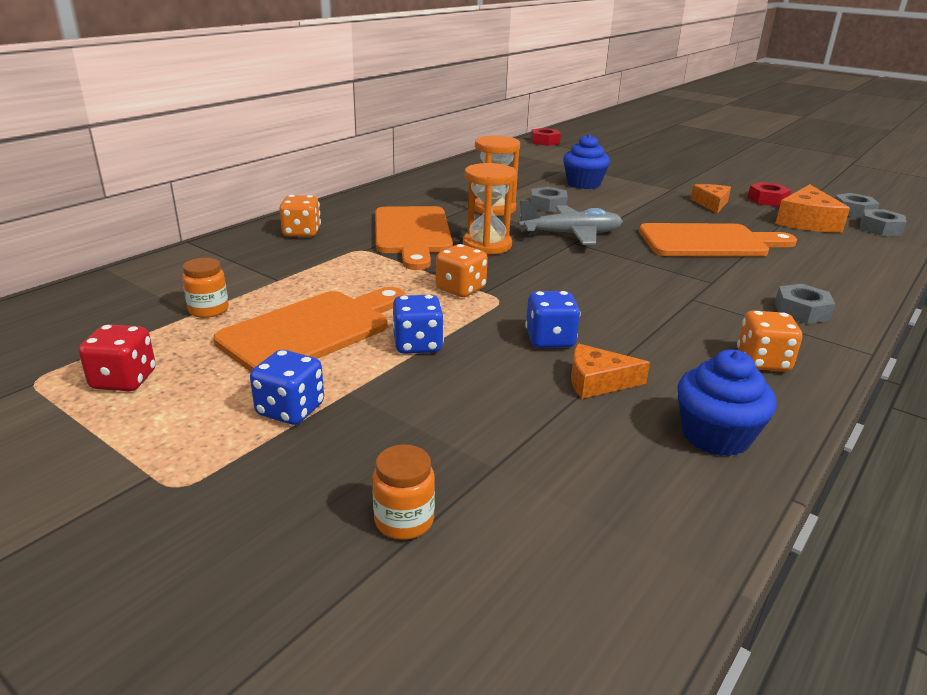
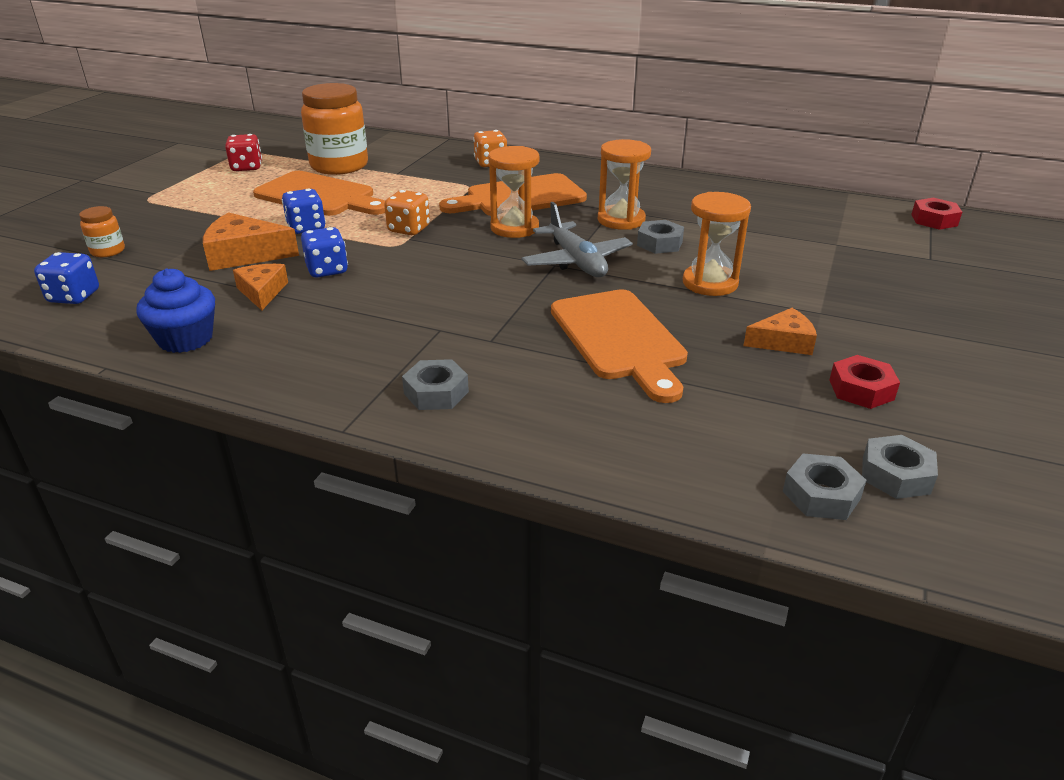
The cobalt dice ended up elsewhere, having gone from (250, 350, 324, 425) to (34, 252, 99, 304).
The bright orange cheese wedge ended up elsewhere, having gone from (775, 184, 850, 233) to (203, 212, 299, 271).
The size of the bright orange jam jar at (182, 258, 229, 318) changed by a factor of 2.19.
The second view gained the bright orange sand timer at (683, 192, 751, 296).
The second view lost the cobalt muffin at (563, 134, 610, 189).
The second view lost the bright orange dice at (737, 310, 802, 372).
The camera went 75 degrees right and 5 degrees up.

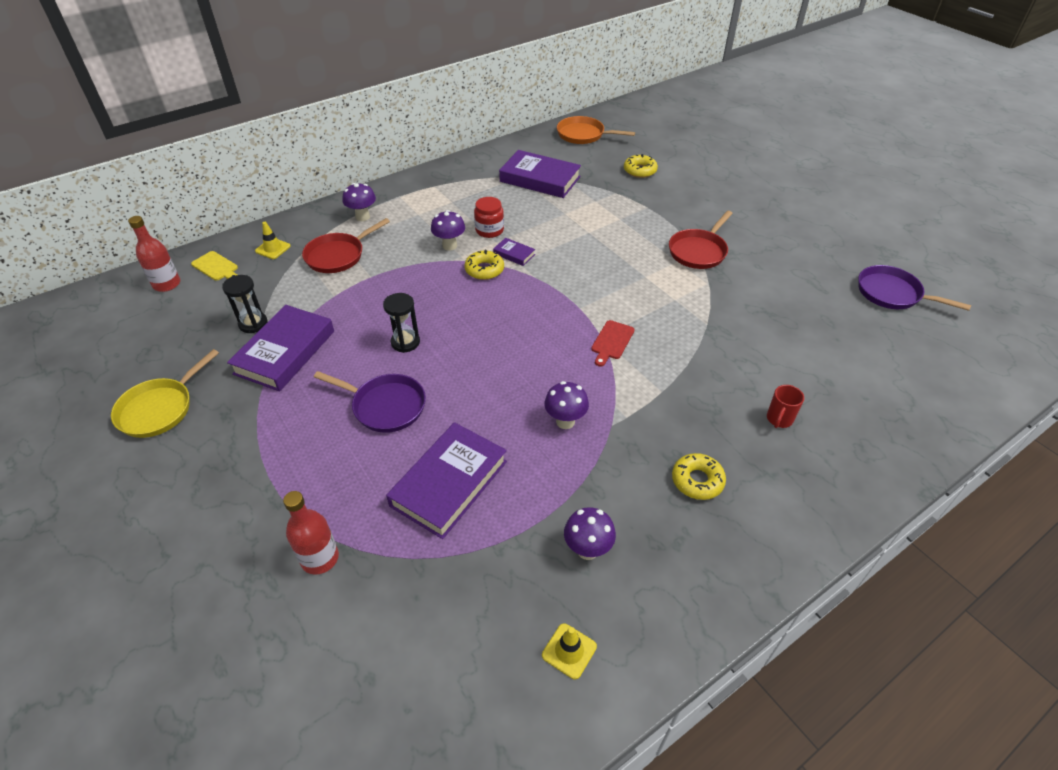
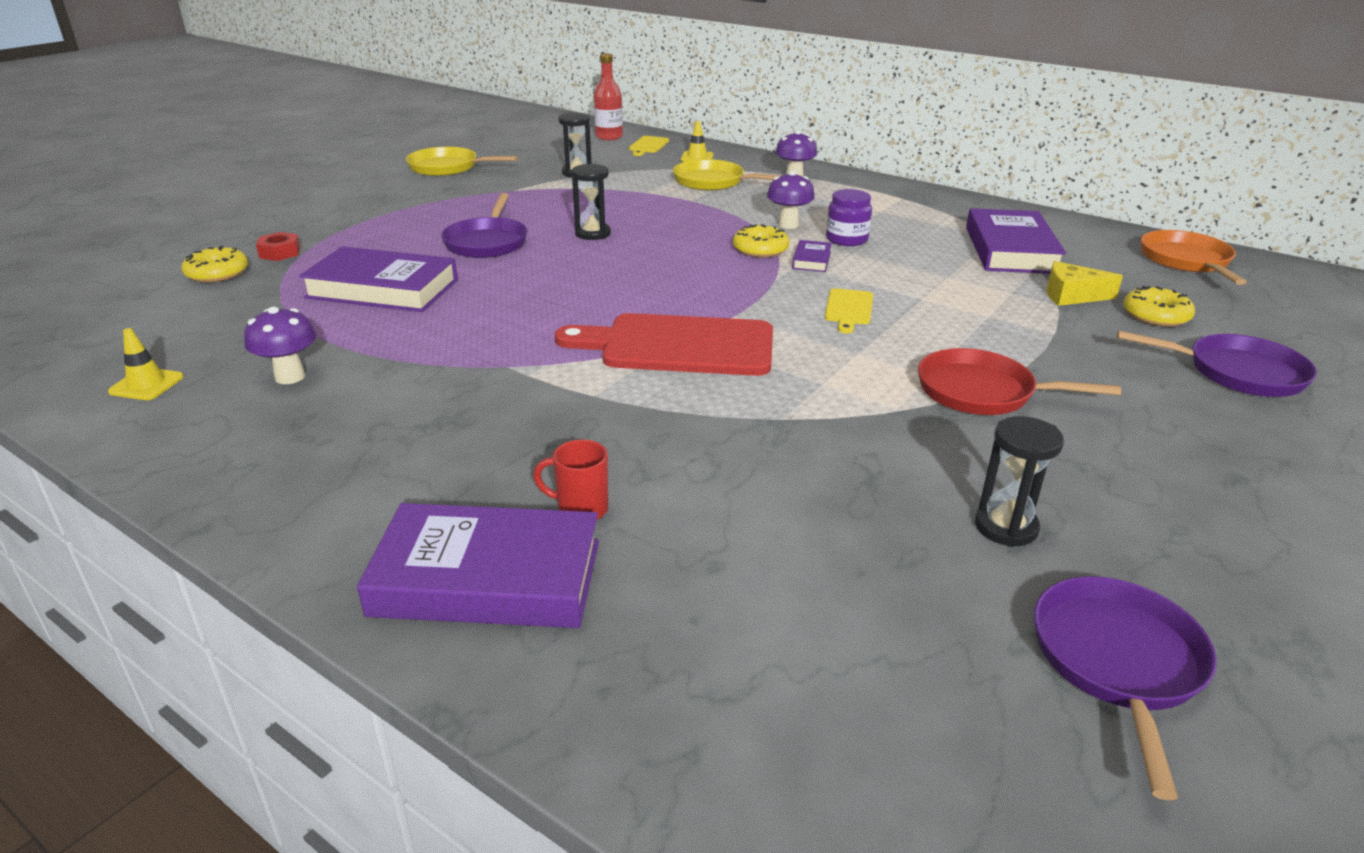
The bright yellow glazed donut ended up elsewhere, having gone from (672, 453, 726, 500) to (182, 246, 248, 283).
Where the red flask stood at (283, 491, 339, 575), the red hex nut came to stand at (256, 232, 301, 261).
The violet hardback ended up elsewhere, having gone from (227, 305, 334, 392) to (357, 503, 599, 628).
The size of the red chopping board at (591, 320, 635, 367) changed by a factor of 2.15.
What was the red frying pan at (302, 218, 390, 273) turned into the bright yellow frying pan at (673, 159, 783, 191).
The second view gained the bright yellow chopping board at (825, 288, 873, 333).
What was the red jam jar at (474, 197, 504, 238) turned into the violet jam jar at (826, 189, 872, 246).
The second view gained the jet-black sand timer at (975, 416, 1064, 547).
The second view gained the bright yellow cheese wedge at (1047, 261, 1123, 306).
The second view gained the violet frying pan at (1117, 330, 1317, 397).
The second view lost the violet fungus at (544, 381, 589, 429).
The camera went 70 degrees right and 15 degrees down.

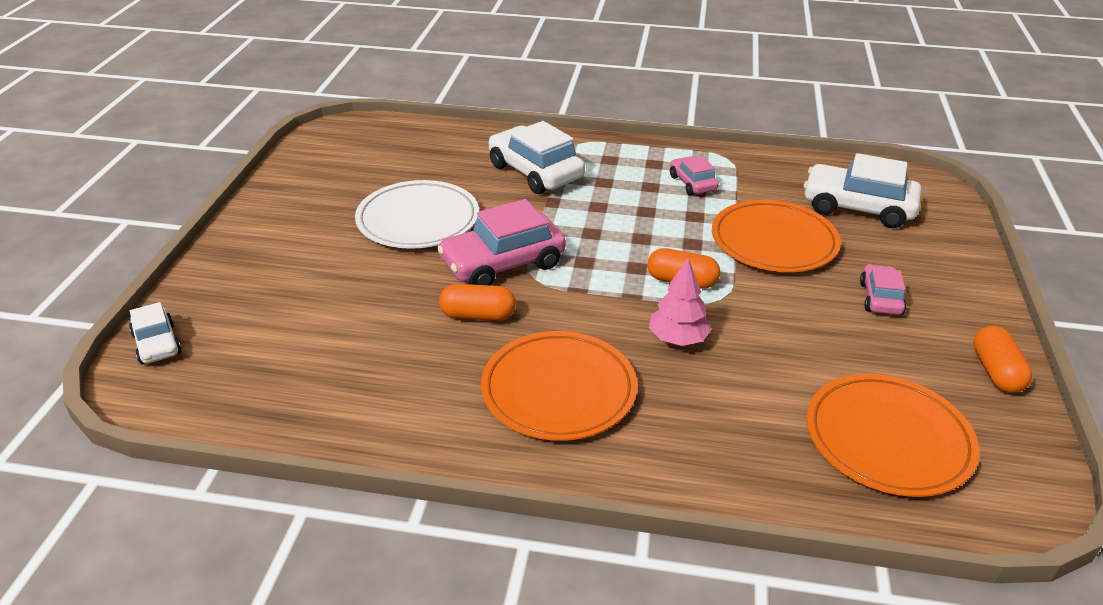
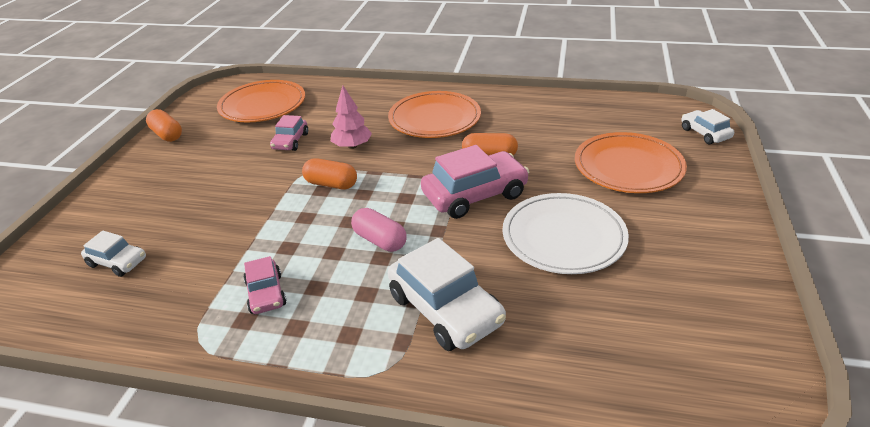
The size of the pure white car at (804, 153, 921, 228) changed by a factor of 0.55.
The bright orange pill shape at (973, 326, 1032, 393) ended up facing another way, 45 degrees counterclockwise from before.
The pink car ended up elsewhere, having gone from (860, 264, 906, 315) to (270, 115, 308, 151).
The second view gained the pink pill shape at (351, 208, 407, 252).
The bright orange plate ended up elsewhere, having gone from (712, 200, 841, 272) to (575, 132, 687, 193).
The camera went 175 degrees left and 0 degrees up.

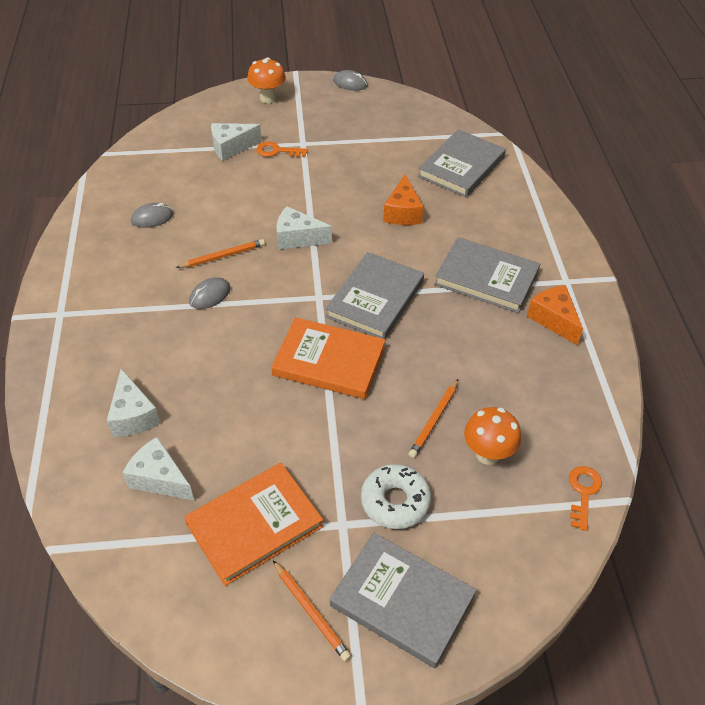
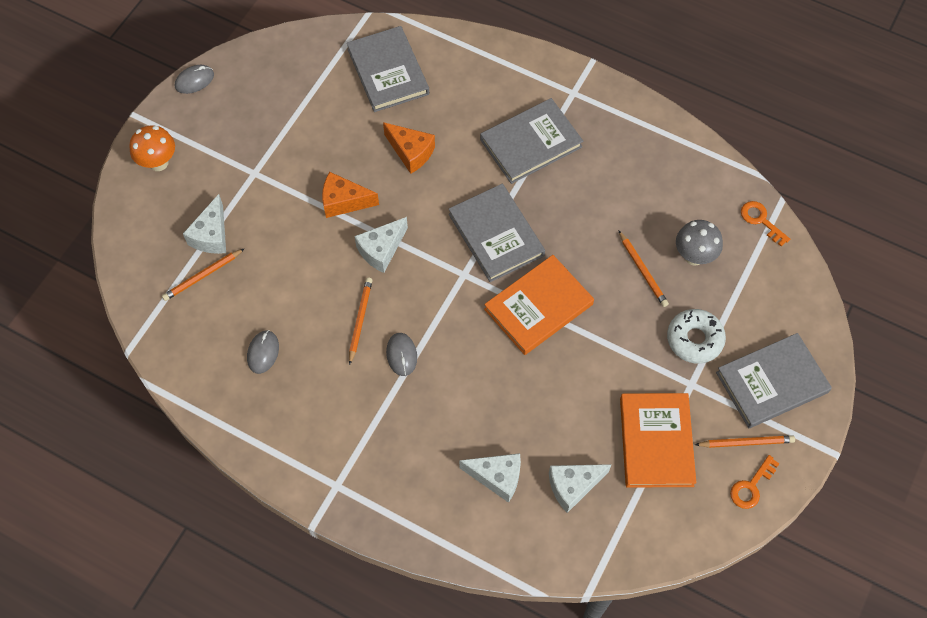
The second view gained the bright orange pencil at (162, 248, 245, 301).
The bright orange cheese wedge ended up elsewhere, having gone from (527, 285, 583, 345) to (322, 172, 379, 218).
What was the bright orange fungus at (464, 407, 521, 465) turned into the gray fungus at (676, 220, 723, 266).
The bright orange door key ended up elsewhere, having gone from (256, 141, 308, 157) to (730, 455, 779, 509).
The camera went 55 degrees left and 15 degrees up.

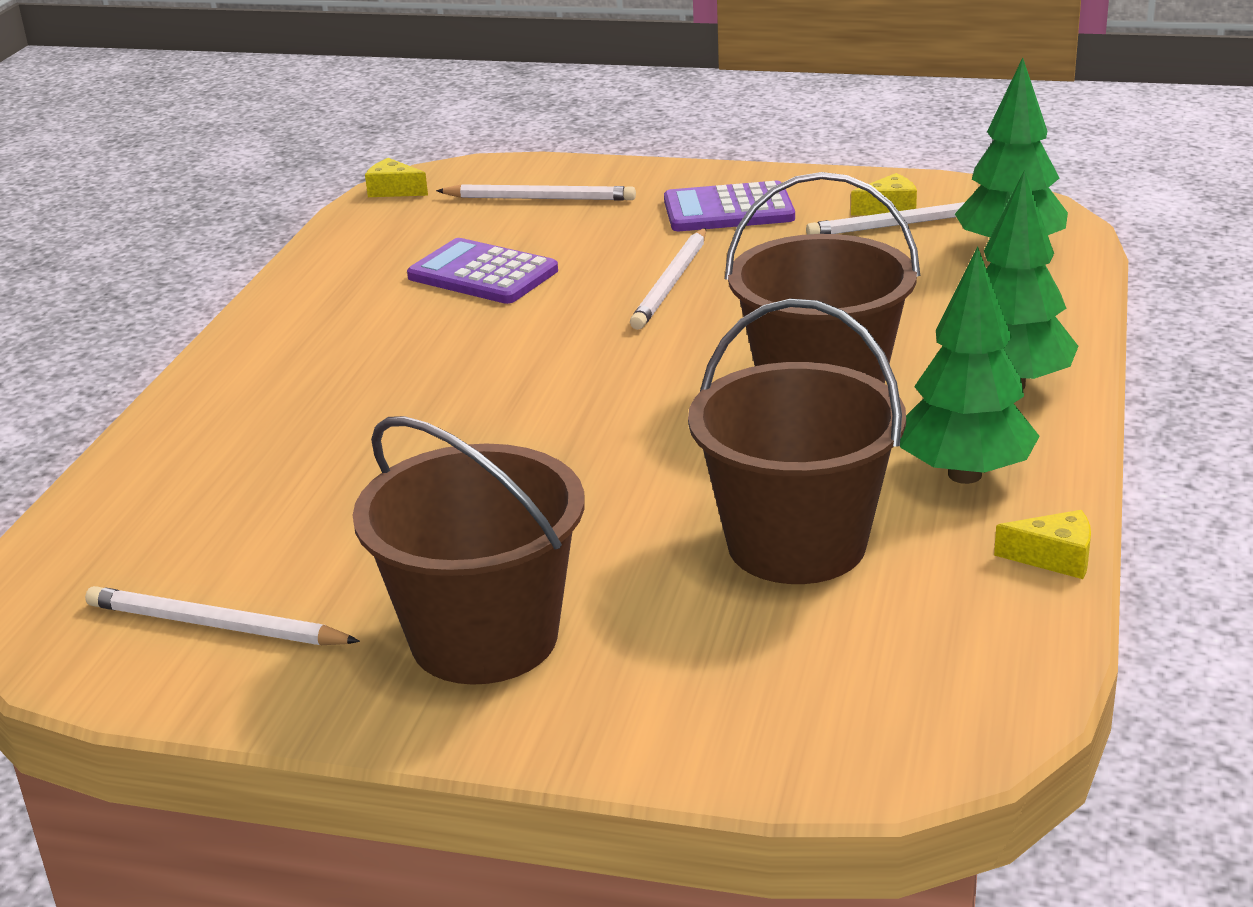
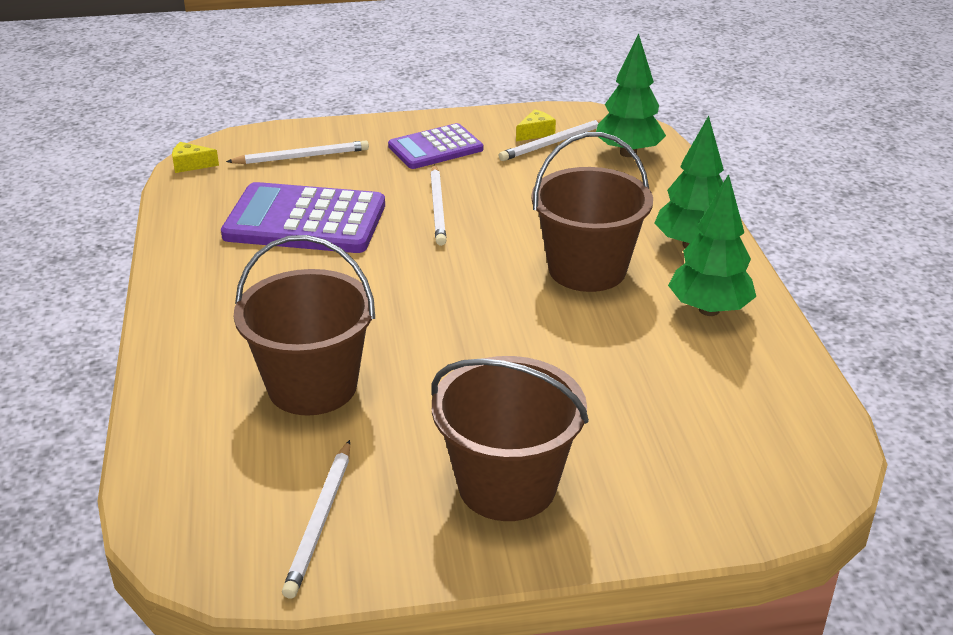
The size of the violet adding machine at (407, 238, 558, 304) changed by a factor of 1.60.
The dark brown pail ended up elsewhere, having gone from (688, 299, 906, 584) to (234, 235, 375, 416).
The pure white pencil at (85, 586, 360, 645) ended up facing another way, 75 degrees counterclockwise from before.
The second view lost the bright yellow cheese wedge at (994, 510, 1091, 579).
The camera went 25 degrees left and 5 degrees up.

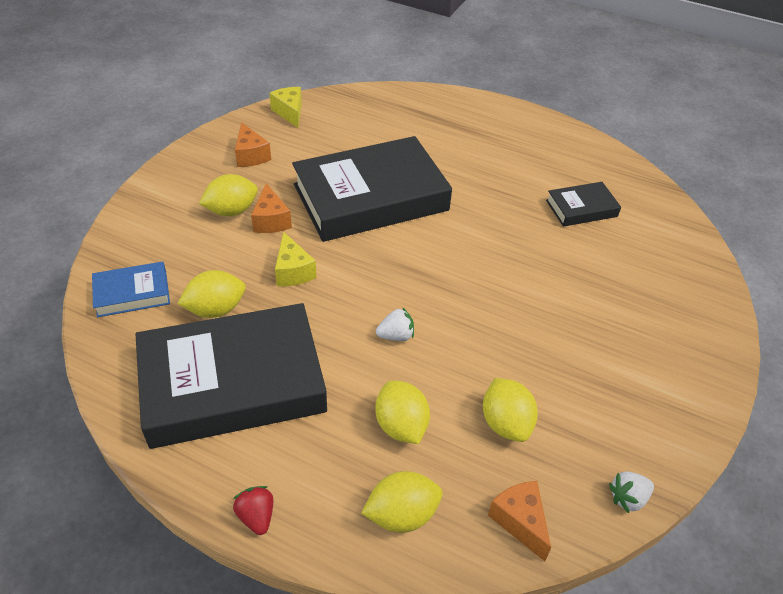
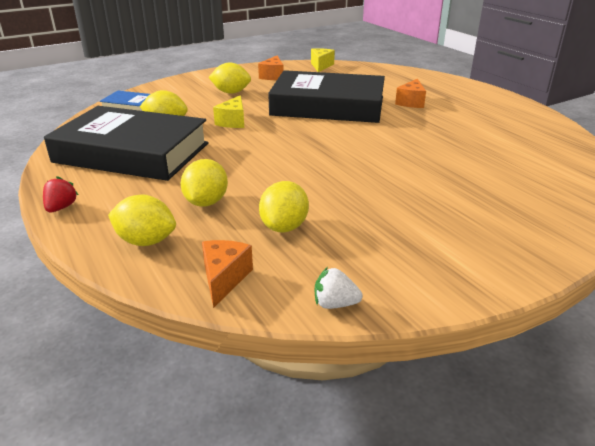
The bright orange cheese wedge ended up elsewhere, having gone from (251, 183, 292, 233) to (395, 79, 426, 108).
The second view lost the pure white berry at (376, 307, 414, 341).
The second view lost the jet-black hardback at (546, 182, 621, 227).
The camera went 35 degrees right and 15 degrees down.

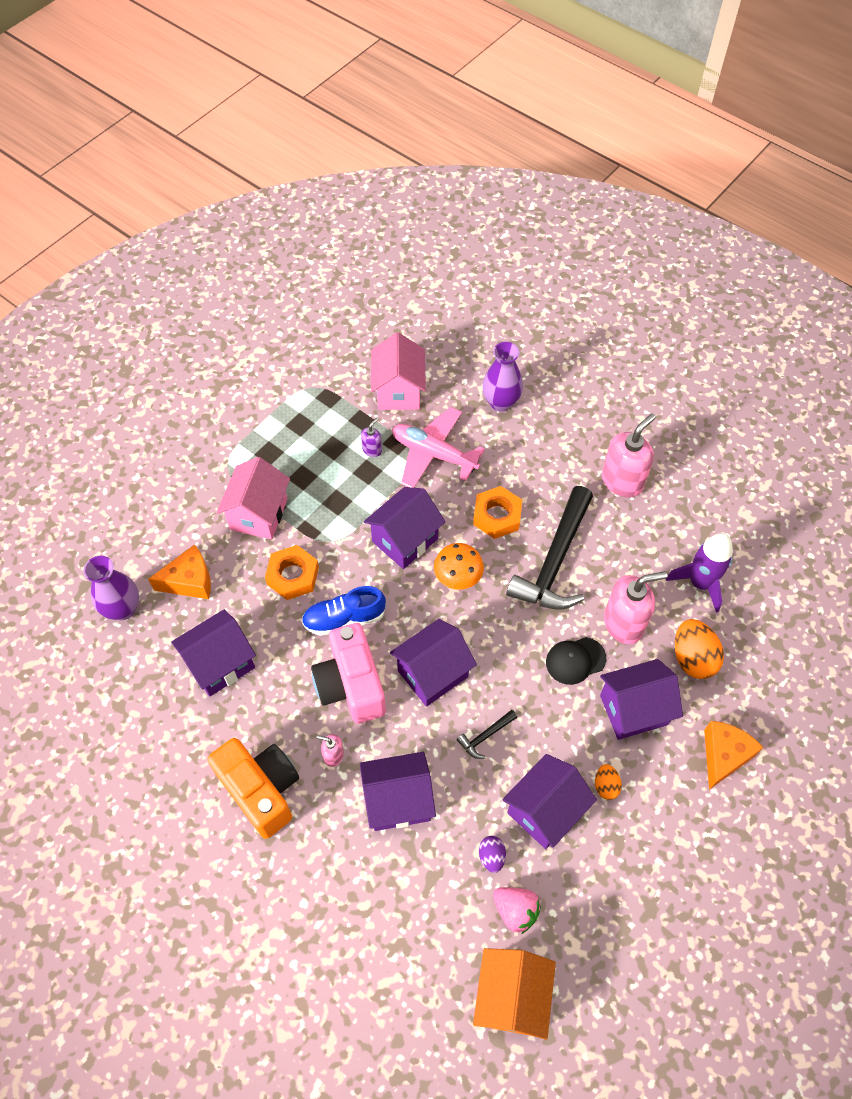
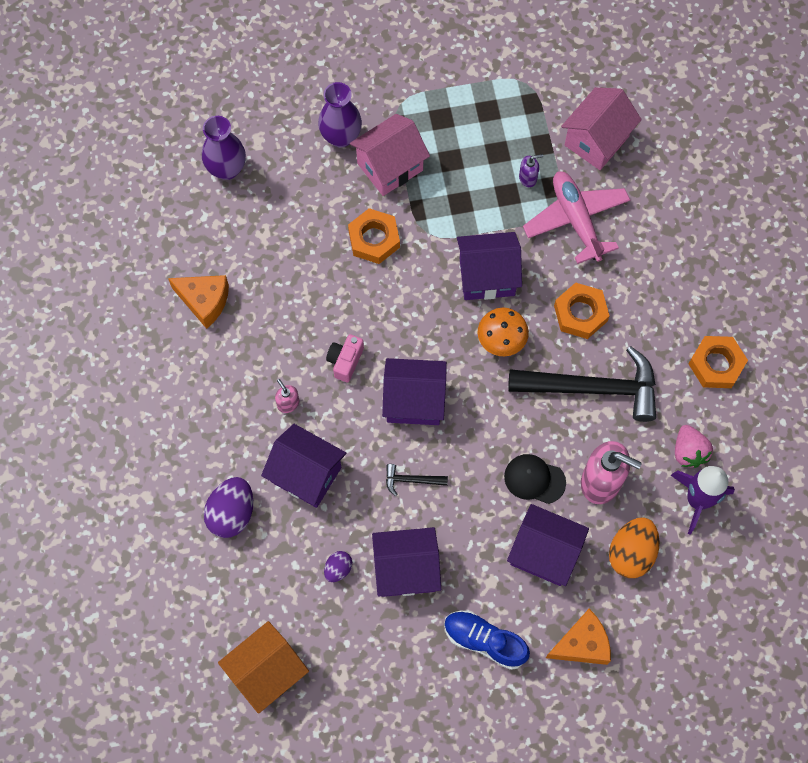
The bright orange cheese wedge ended up elsewhere, having gone from (148, 544, 211, 599) to (168, 275, 229, 329).
The second view gained the violet egg shape at (204, 477, 253, 538).
The violet tall vase ended up elsewhere, having gone from (482, 342, 523, 412) to (318, 82, 362, 148).
The size of the pink photo camera at (311, 623, 386, 724) changed by a factor of 0.50.
The cobalt sneaker ended up elsewhere, having gone from (301, 586, 386, 636) to (444, 611, 530, 670).
The jet-black claw hammer at (506, 486, 593, 610) ended up facing another way, 150 degrees counterclockwise from before.
The pink berry ended up elsewhere, having gone from (493, 887, 541, 934) to (675, 425, 713, 468).
Where the pink pump bottle stood at (602, 414, 656, 497), the bright orange hex nut came to stand at (689, 336, 748, 388).
The second view lost the violet house at (171, 610, 256, 697).
The second view lost the bright orange photo camera at (208, 738, 299, 839).
The second view lost the bright orange egg shape at (595, 764, 622, 800).
The camera went 40 degrees right and 10 degrees up.

